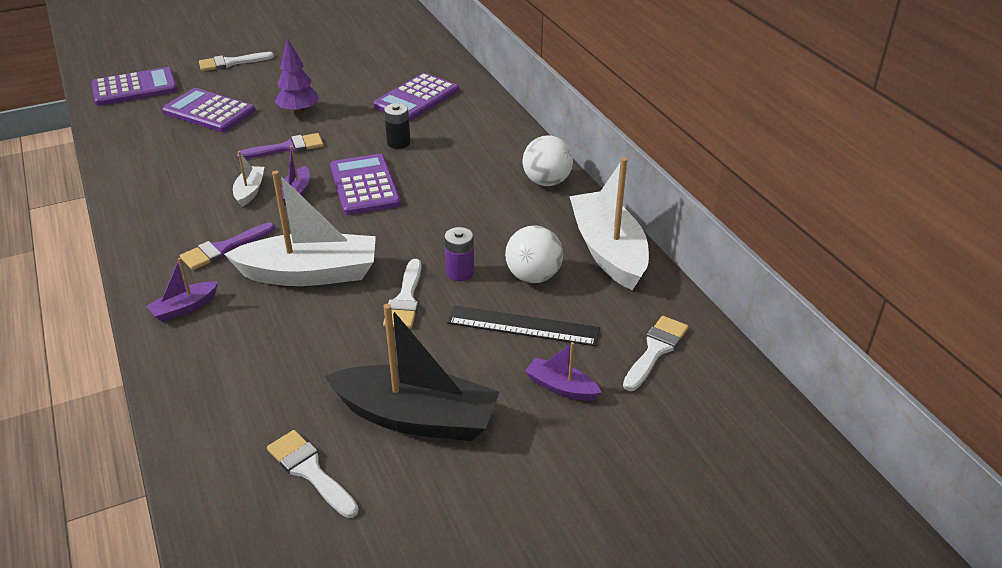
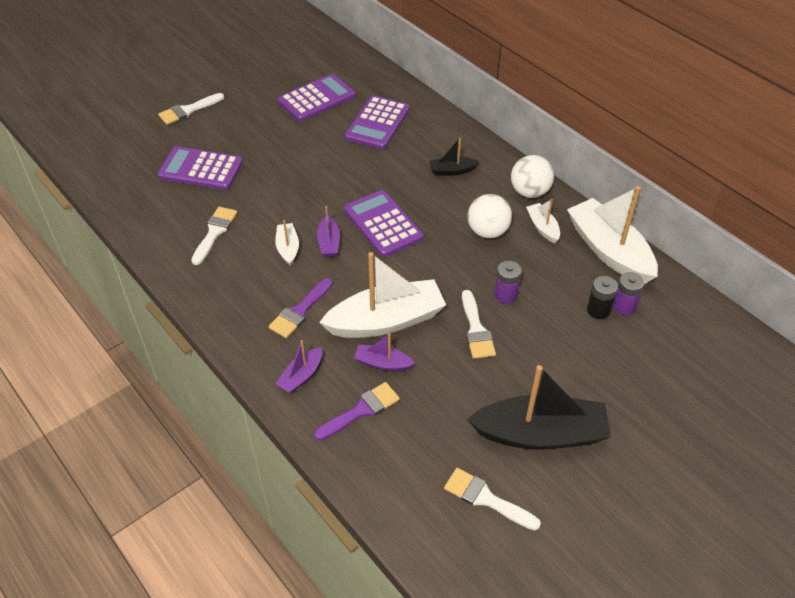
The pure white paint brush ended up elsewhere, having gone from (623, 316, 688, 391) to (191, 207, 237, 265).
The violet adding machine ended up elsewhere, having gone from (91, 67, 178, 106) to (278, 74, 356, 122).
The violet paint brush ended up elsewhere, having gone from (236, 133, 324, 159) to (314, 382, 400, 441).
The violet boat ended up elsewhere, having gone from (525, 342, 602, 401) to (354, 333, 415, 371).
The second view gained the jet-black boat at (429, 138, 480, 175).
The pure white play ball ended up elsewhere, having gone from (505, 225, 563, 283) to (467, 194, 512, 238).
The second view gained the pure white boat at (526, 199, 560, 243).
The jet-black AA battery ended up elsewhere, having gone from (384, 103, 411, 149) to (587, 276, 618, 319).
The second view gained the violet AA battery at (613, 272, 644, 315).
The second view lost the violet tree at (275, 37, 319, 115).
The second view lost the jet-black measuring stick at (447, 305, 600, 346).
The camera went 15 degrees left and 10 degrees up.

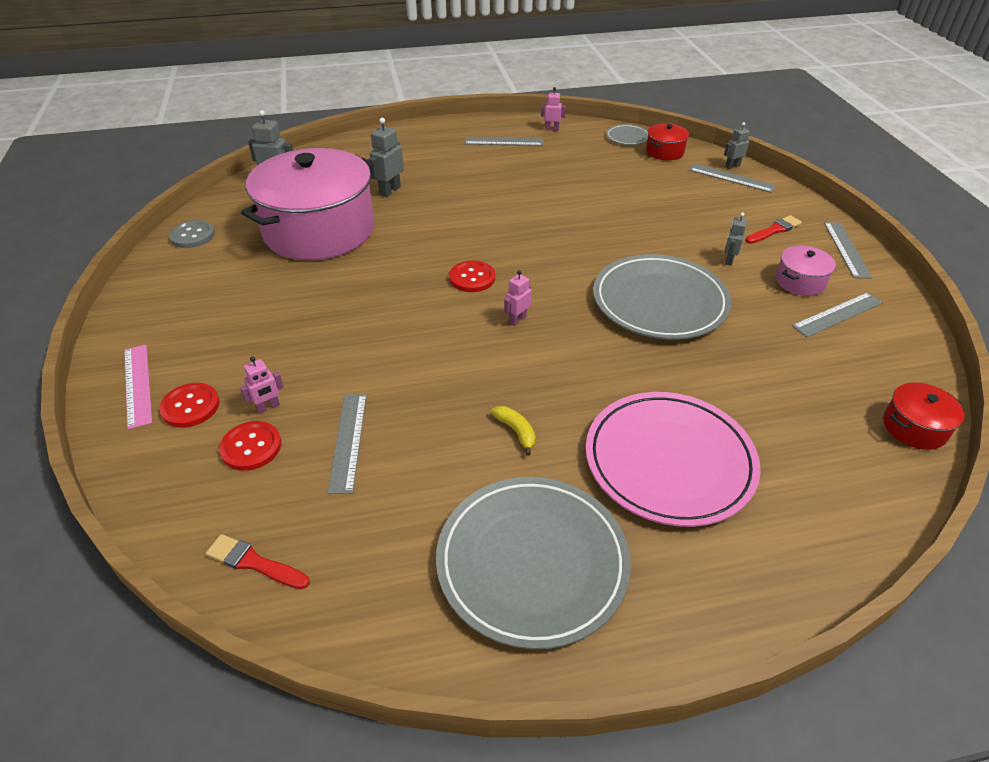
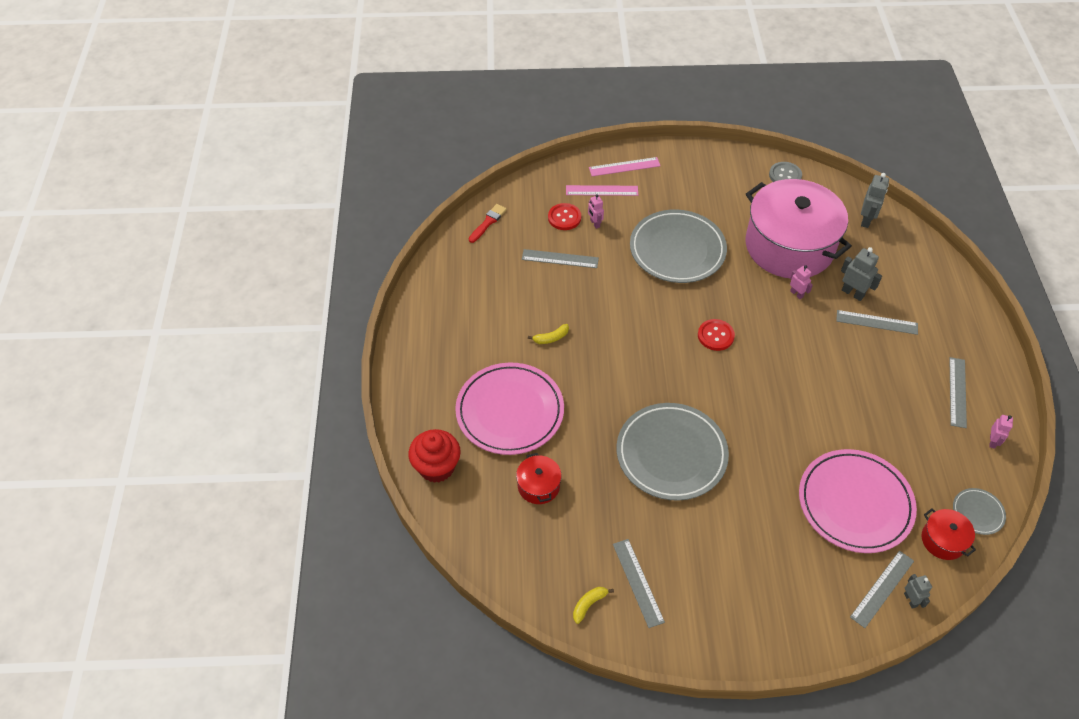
The second view gained the red muffin at (408, 429, 461, 483).
The red stockpot ended up elsewhere, having gone from (883, 382, 964, 450) to (516, 453, 562, 504).
Where the red sewing button stood at (159, 383, 220, 428), the pink measuring stick came to stand at (566, 185, 638, 196).
The second view gained the bright yellow banana fruit at (573, 587, 614, 624).
The gray plate ended up elsewhere, having gone from (436, 477, 631, 649) to (630, 210, 727, 283).
The pink robot figure ended up elsewhere, having gone from (504, 270, 531, 326) to (790, 265, 813, 299).
The second view gained the pink plate at (799, 449, 917, 553).
The gray measuring stick ended up elsewhere, having gone from (824, 222, 873, 278) to (836, 310, 918, 335).
The second view lost the gray robot figure at (724, 212, 747, 266).
The second view lost the red paint brush at (745, 215, 802, 244).
The second view lost the pink stockpot at (776, 246, 836, 296).
The camera went 100 degrees right and 10 degrees up.

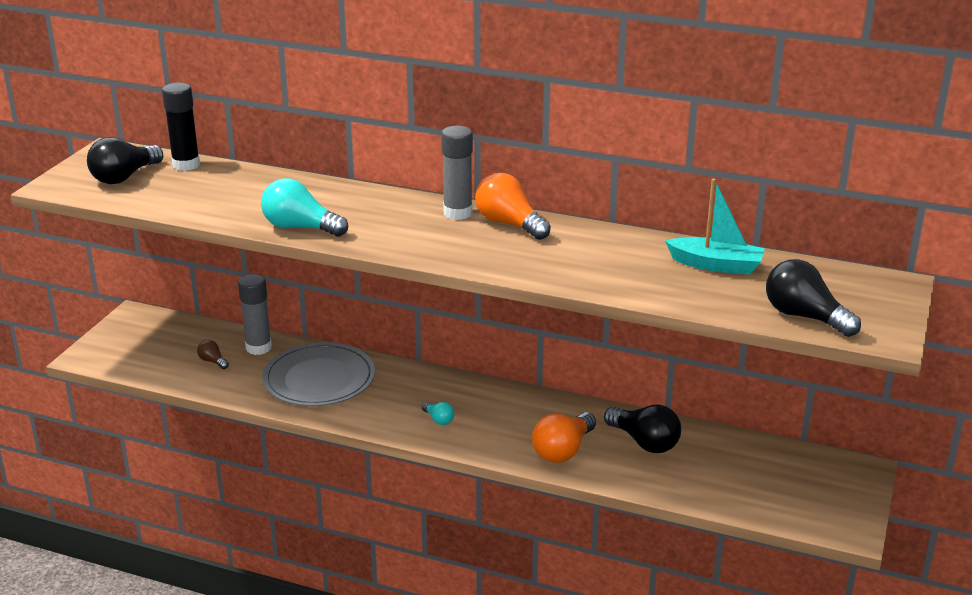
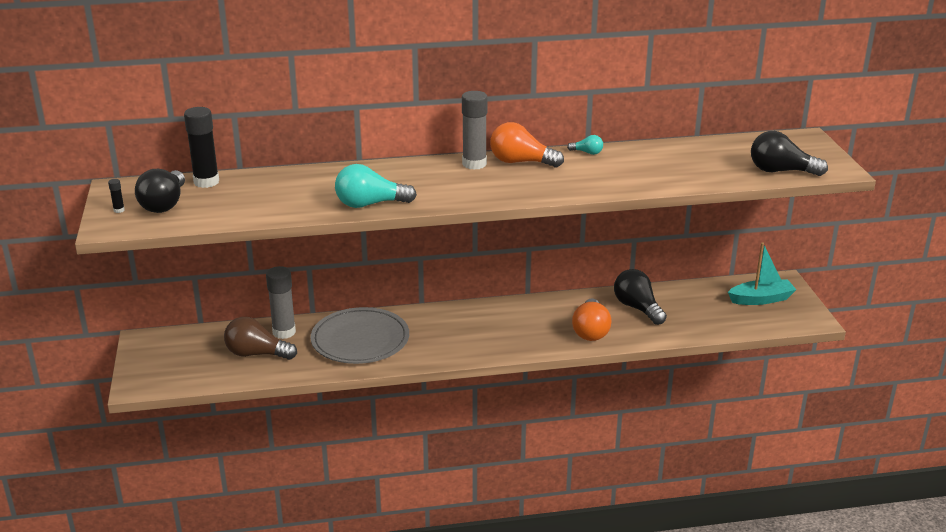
The second view gained the jet-black glue stick at (108, 179, 125, 213).
The size of the dark brown lightbulb at (197, 340, 229, 369) changed by a factor of 2.03.
The aqua lightbulb ended up elsewhere, having gone from (422, 402, 454, 425) to (567, 135, 603, 155).
The jet-black lightbulb at (604, 405, 681, 453) ended up facing another way, 135 degrees counterclockwise from before.
The aqua boat ended up elsewhere, having gone from (665, 179, 765, 275) to (728, 242, 797, 305).
The camera went 30 degrees left and 0 degrees up.

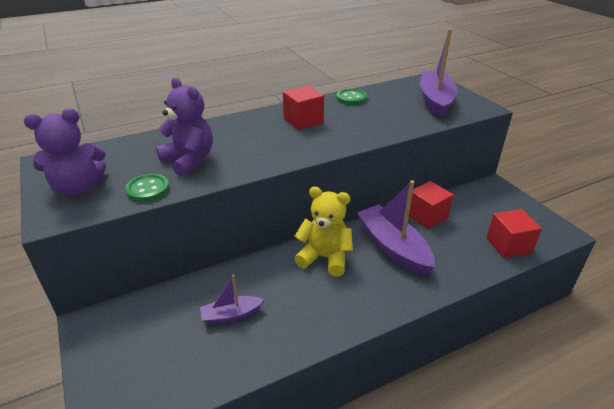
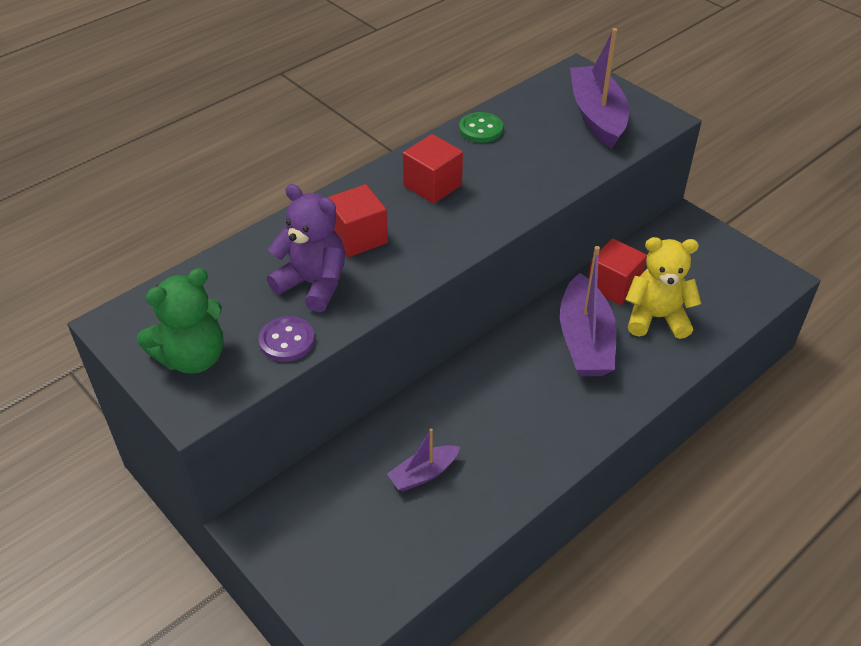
What was the violet stuffed bear at (24, 109, 106, 196) turned into the emerald stuffed bear at (137, 268, 223, 374).
What was the emerald sewing button at (125, 174, 169, 202) turned into the violet sewing button at (259, 316, 315, 362).
The red cube ended up elsewhere, having gone from (486, 209, 542, 258) to (327, 184, 388, 257).
The violet boat at (357, 180, 435, 275) ended up facing another way, 135 degrees counterclockwise from before.
The bright yellow stuffed bear ended up elsewhere, having gone from (294, 187, 353, 277) to (625, 237, 701, 339).
The camera went 15 degrees left and 10 degrees up.

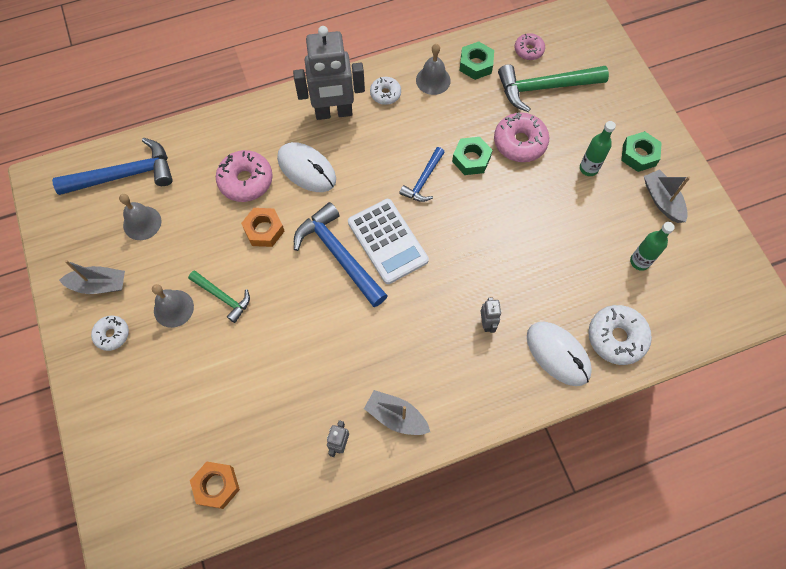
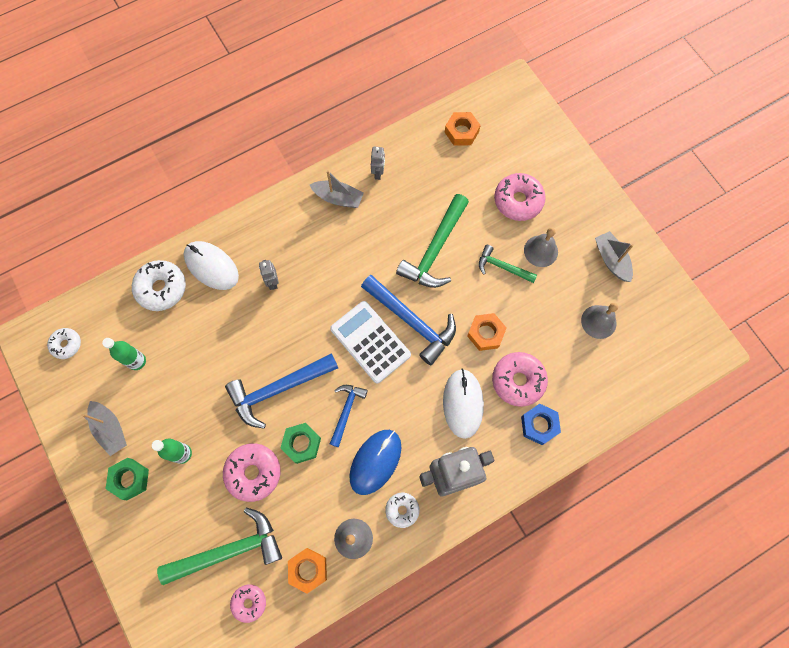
The pure white glazed donut ended up elsewhere, having gone from (91, 316, 129, 351) to (47, 328, 81, 359).
The cobalt claw hammer ended up elsewhere, having gone from (52, 138, 173, 195) to (225, 353, 338, 429).
What was the emerald hex nut at (460, 41, 494, 80) turned into the bright orange hex nut at (288, 548, 327, 594).
The second view gained the cobalt mouse at (350, 430, 401, 495).
The second view gained the emerald claw hammer at (396, 194, 469, 288).
The pure white mouse at (277, 142, 336, 192) ended up facing another way, 60 degrees clockwise from before.
The second view gained the pink glazed donut at (494, 173, 546, 221).
The second view gained the cobalt hex nut at (521, 404, 561, 445).
The gray boat at (59, 260, 125, 294) ended up facing another way, 75 degrees clockwise from before.
The camera went 170 degrees right and 5 degrees up.

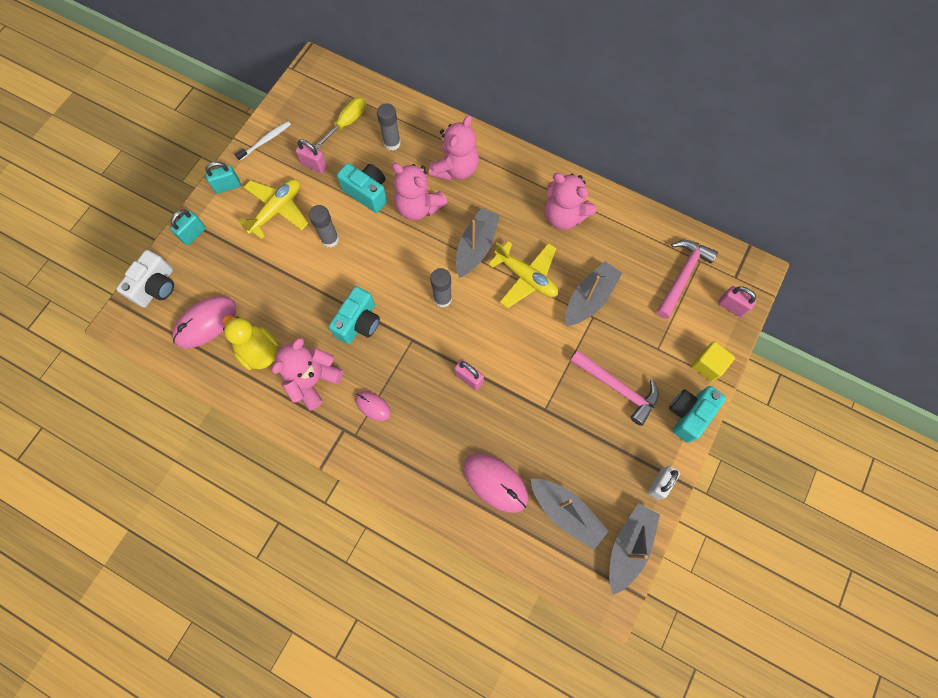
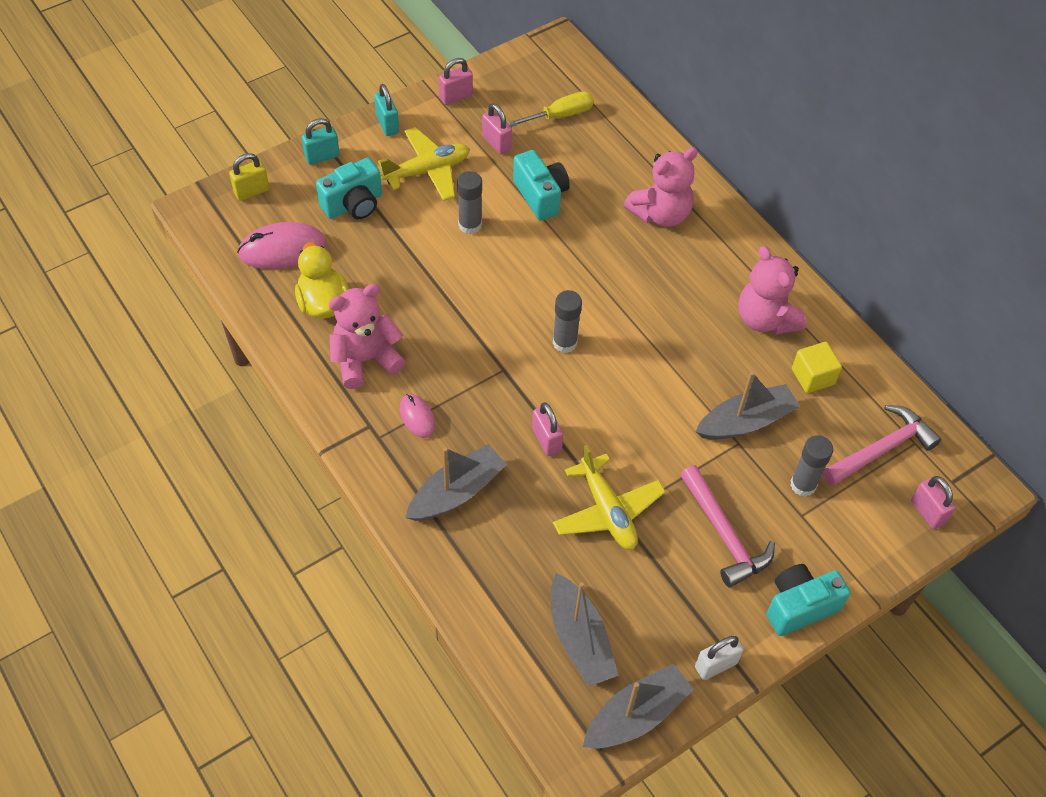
Where the pure white photo camera stood at (116, 250, 174, 308), the bright yellow lock came to stand at (229, 153, 270, 201).
The aqua photo camera ended up elsewhere, having gone from (329, 286, 380, 344) to (316, 158, 382, 219).
The aqua lock at (205, 161, 241, 193) ended up facing another way, 60 degrees clockwise from before.
The gray boat ended up elsewhere, having gone from (456, 208, 500, 278) to (405, 444, 507, 521).
Where the pure white tooth brush stood at (235, 121, 291, 161), the pink lock came to stand at (439, 58, 473, 105).
The bright yellow aeroplane ended up elsewhere, having gone from (488, 241, 558, 308) to (553, 445, 666, 550).
The gray glue stick ended up elsewhere, having gone from (377, 103, 401, 150) to (790, 435, 833, 497).
The bright yellow cube ended up elsewhere, having gone from (692, 341, 735, 382) to (792, 342, 842, 393).
The second view lost the pink stuffed bear at (392, 163, 447, 221).
The second view lost the pink mouse at (464, 453, 528, 513).
The camera went 25 degrees right and 15 degrees down.

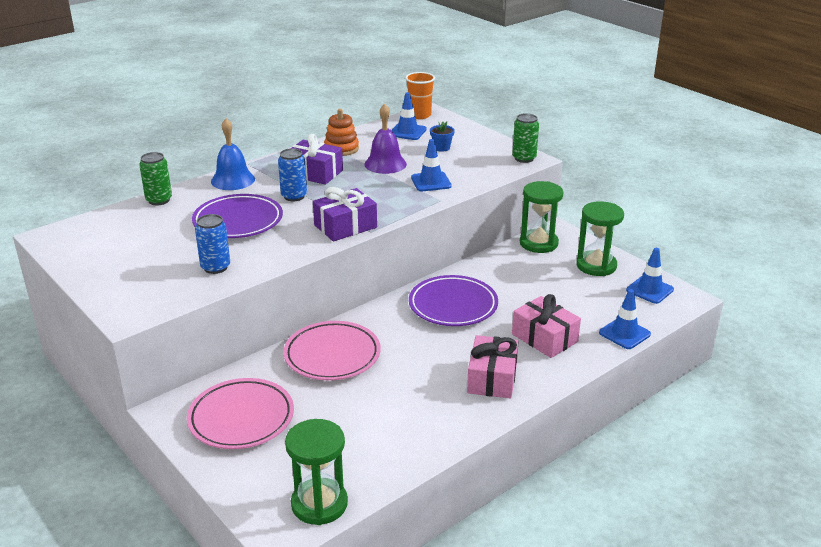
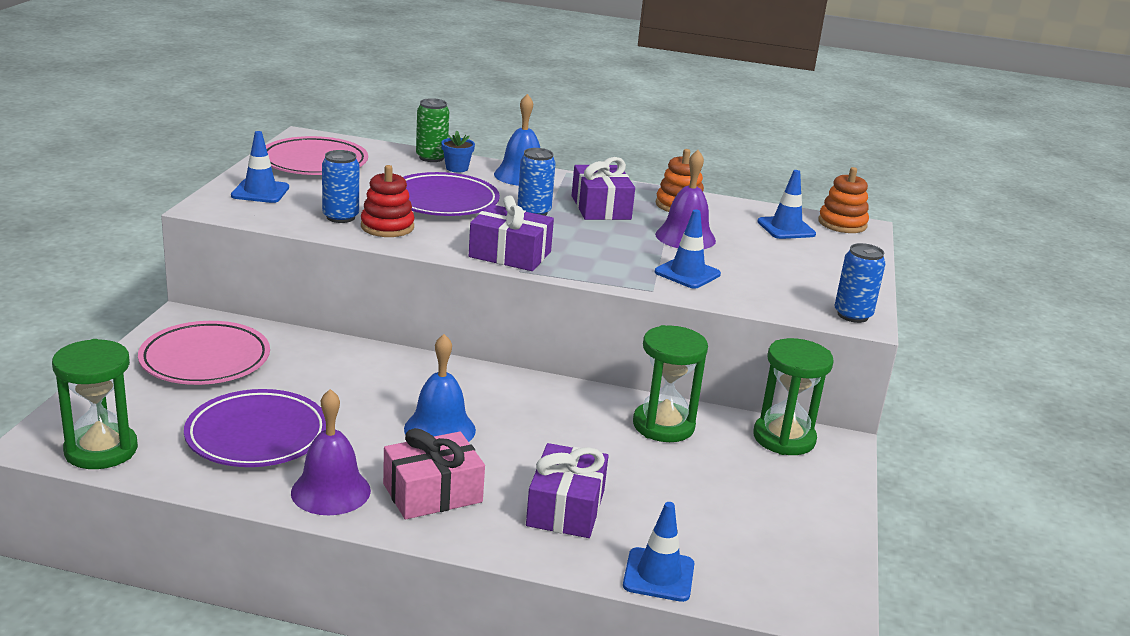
The violet plate ended up elsewhere, having gone from (409, 275, 498, 326) to (184, 389, 326, 467).
The cobalt traffic cone ended up elsewhere, having gone from (626, 248, 674, 304) to (231, 131, 289, 203).
The pink plate ended up elsewhere, having gone from (283, 321, 381, 380) to (266, 136, 368, 175).
The second view gained the violet bell at (291, 389, 371, 515).
The second view gained the red ring stacker at (361, 165, 415, 237).
The second view gained the cobalt bell at (404, 334, 476, 442).
The cobalt flower pot ended up elsewhere, having gone from (430, 122, 455, 152) to (441, 131, 475, 172).
What was the pink present at (512, 294, 581, 358) turned into the violet present at (526, 443, 608, 538).
The emerald sand timer ended up elsewhere, having gone from (576, 201, 624, 276) to (633, 325, 708, 442).
Where the bright orange beaker stood at (405, 72, 435, 119), the bright orange ring stacker came to stand at (818, 167, 869, 233).
What was the emerald tin at (512, 113, 539, 163) turned into the cobalt tin at (835, 243, 886, 323).
The camera went 50 degrees right and 5 degrees down.

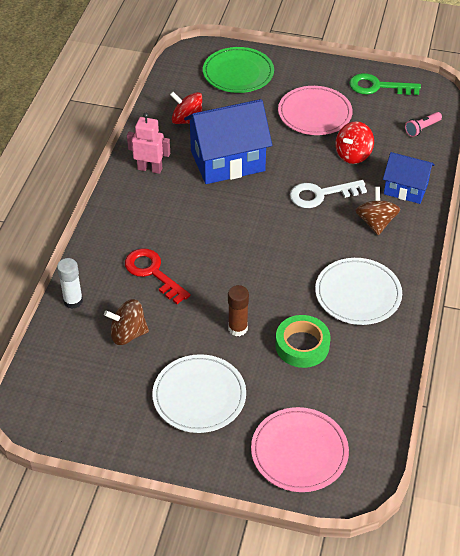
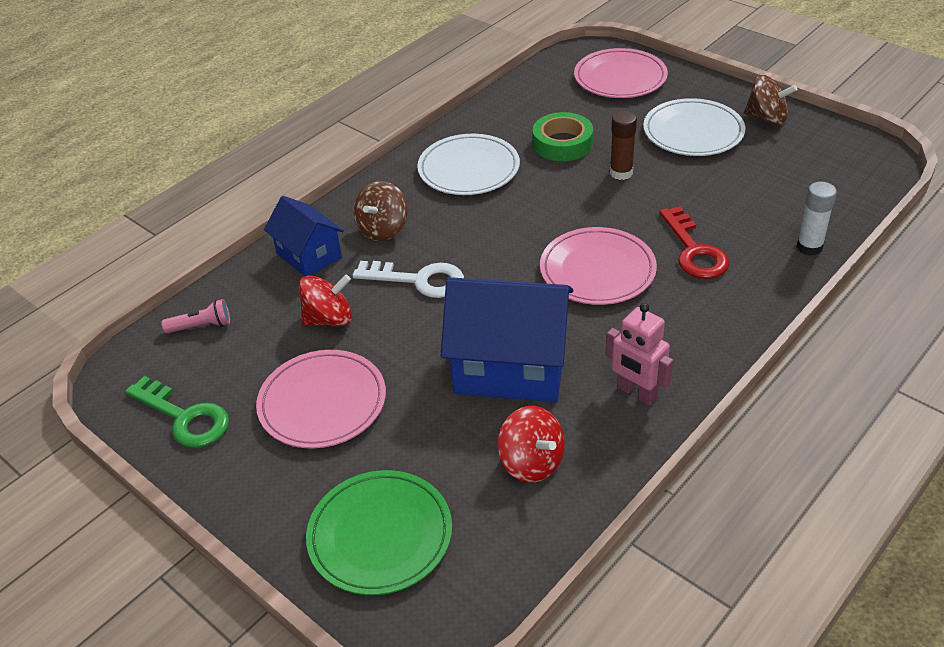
The second view gained the pink plate at (540, 227, 657, 305).
The dark brown spinning top ended up elsewhere, having gone from (104, 299, 149, 345) to (744, 75, 797, 126).
The camera went 150 degrees left and 5 degrees down.

